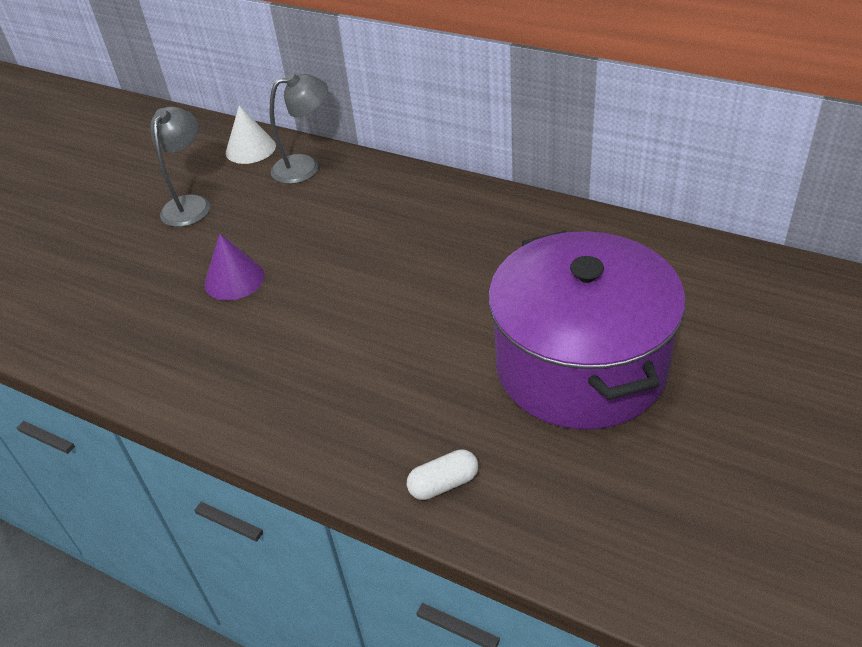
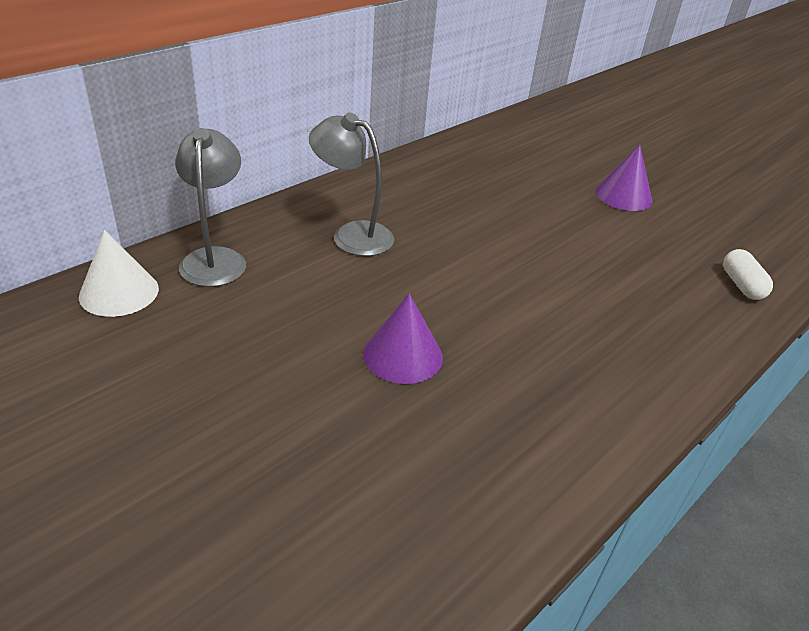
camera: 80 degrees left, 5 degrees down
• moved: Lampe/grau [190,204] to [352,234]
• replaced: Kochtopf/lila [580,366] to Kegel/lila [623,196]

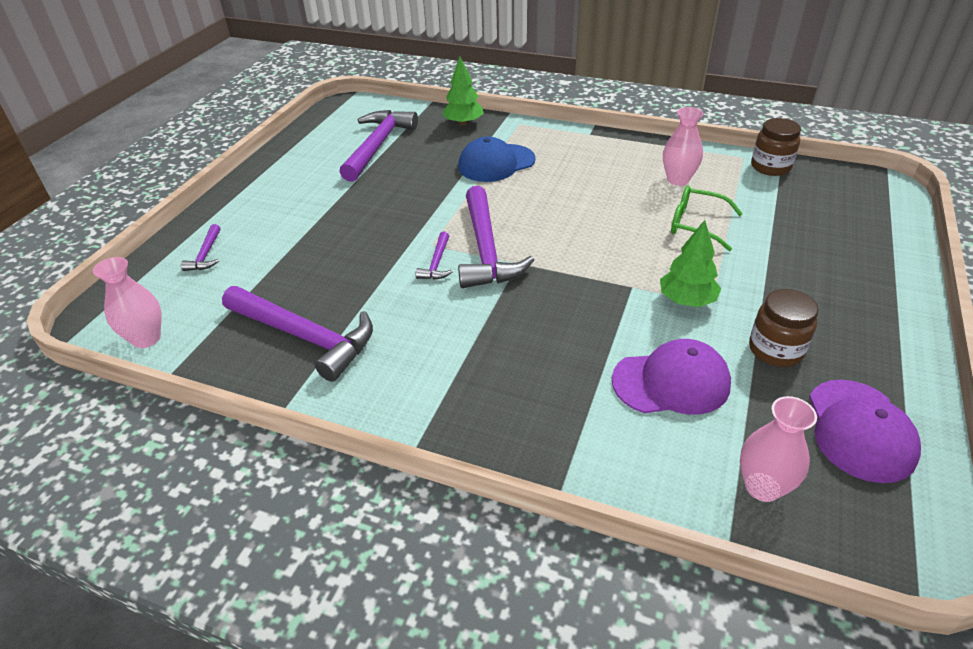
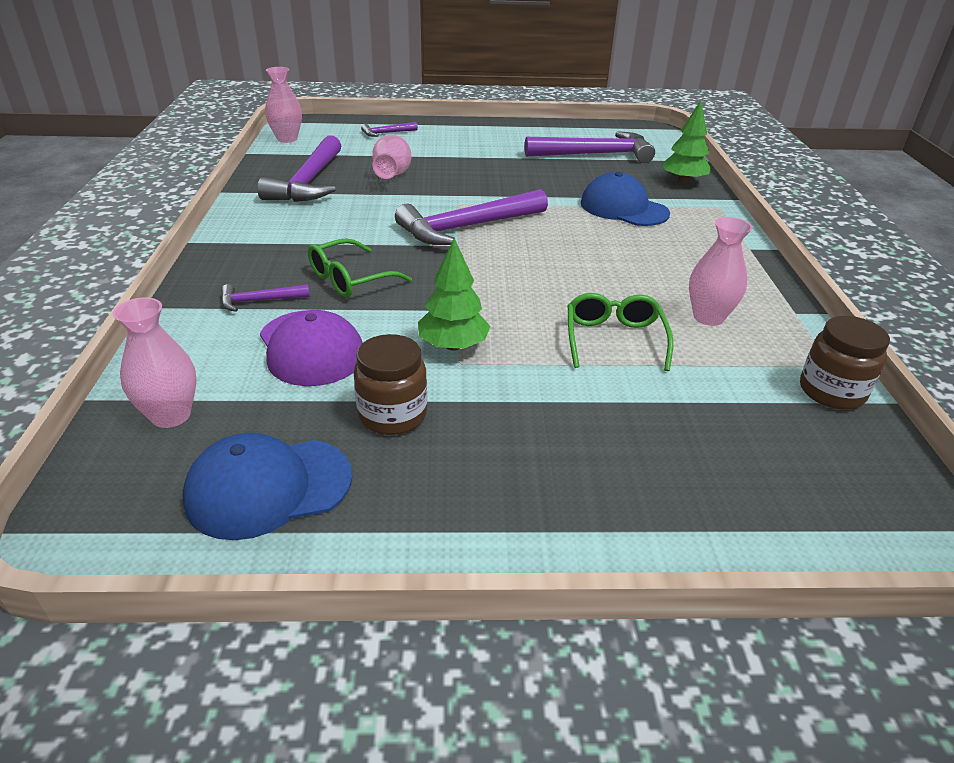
camera: 65 degrees right, 5 degrees down
• recoloured: Kappe/lila [860,430] to Kappe/blau [268,487]
• moved: Hammer/lila [437,263] to [259,301]
• added: Brille/grün [350,279]
• added: Vase/rosa [392,176]

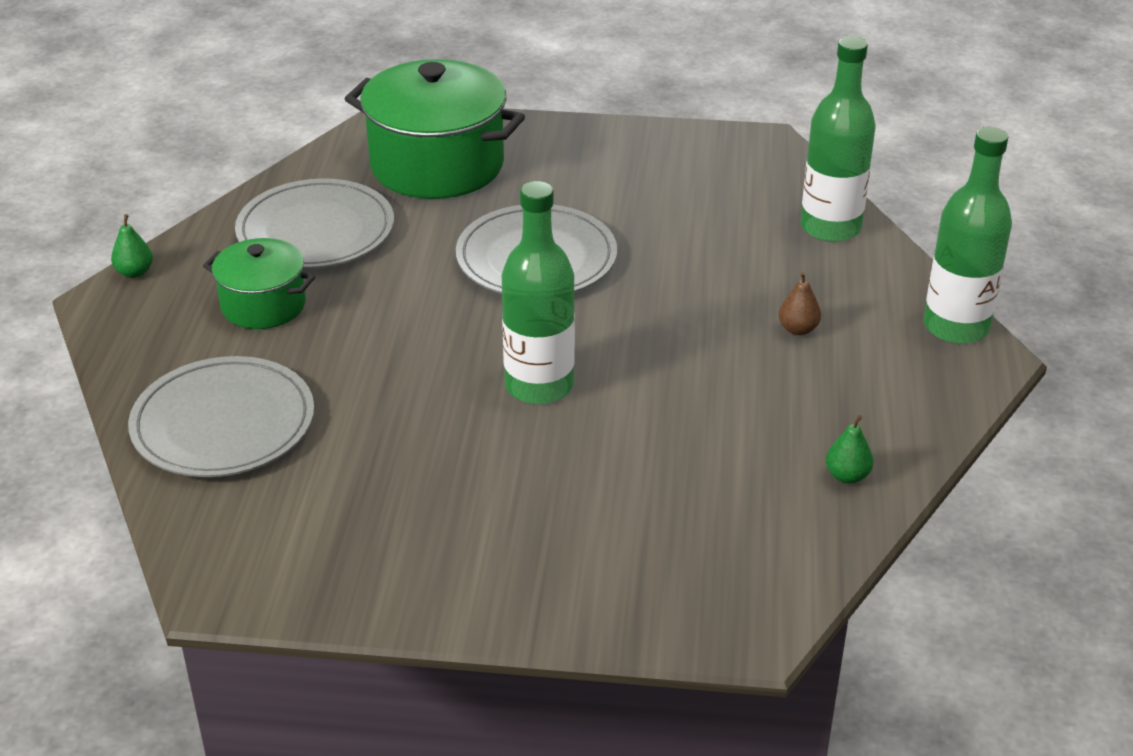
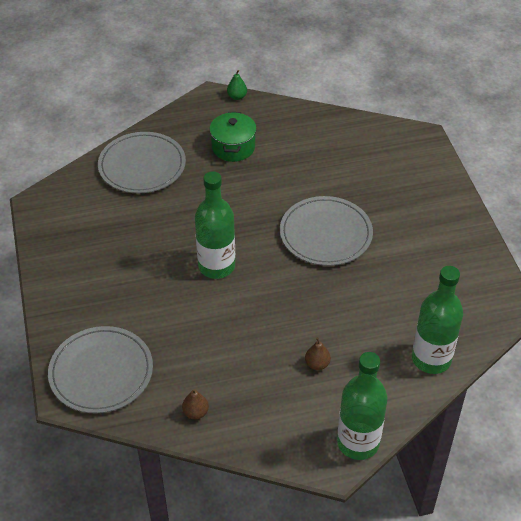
camera: 70 degrees right, 10 degrees up
• moved: Teller/grau [316,230] to [101,372]
• recoloured: Birne/grün [847,476] to Birne/braun [195,412]
• removed: Kochtopf/grün [437,165]

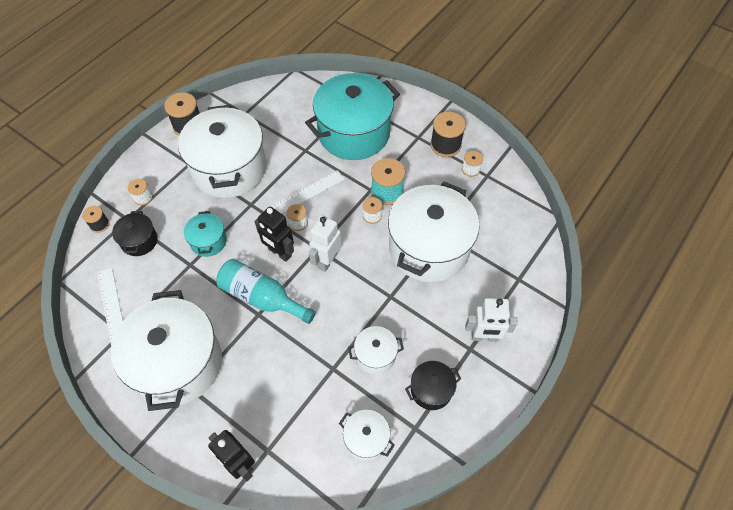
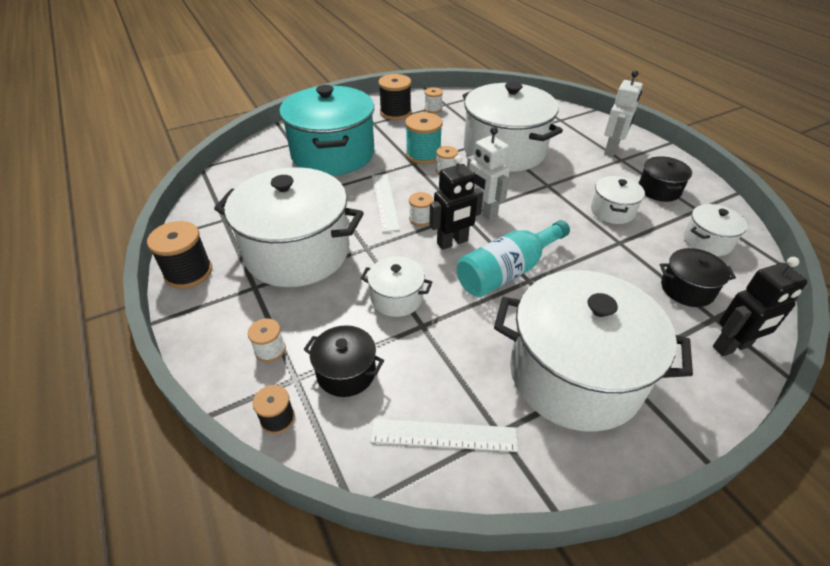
camera: 65 degrees left, 15 degrees down
• recoloured: Kochtopf/türkis [208,241] to Kochtopf/weiß [397,298]
• added: Kochtopf/schwarz [687,289]

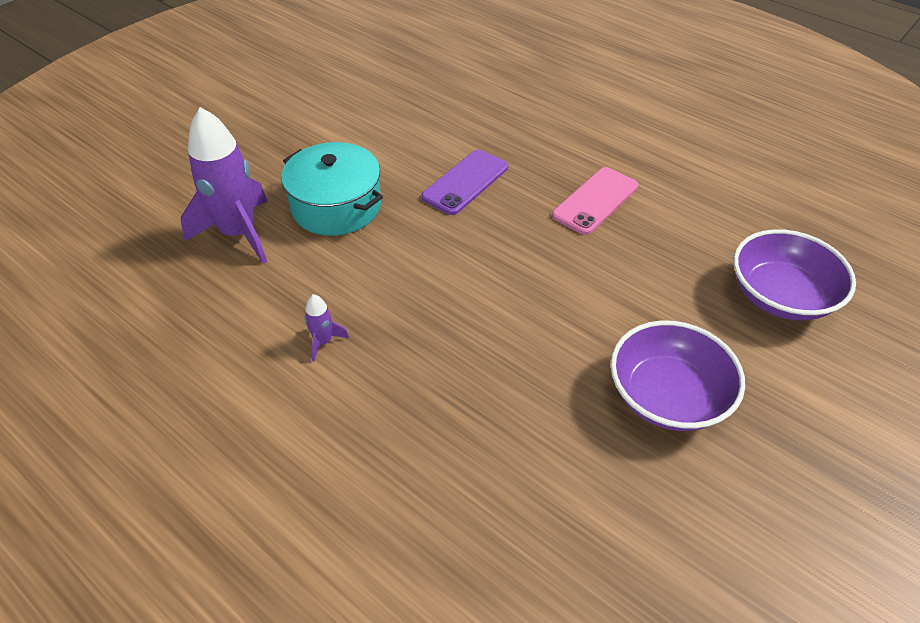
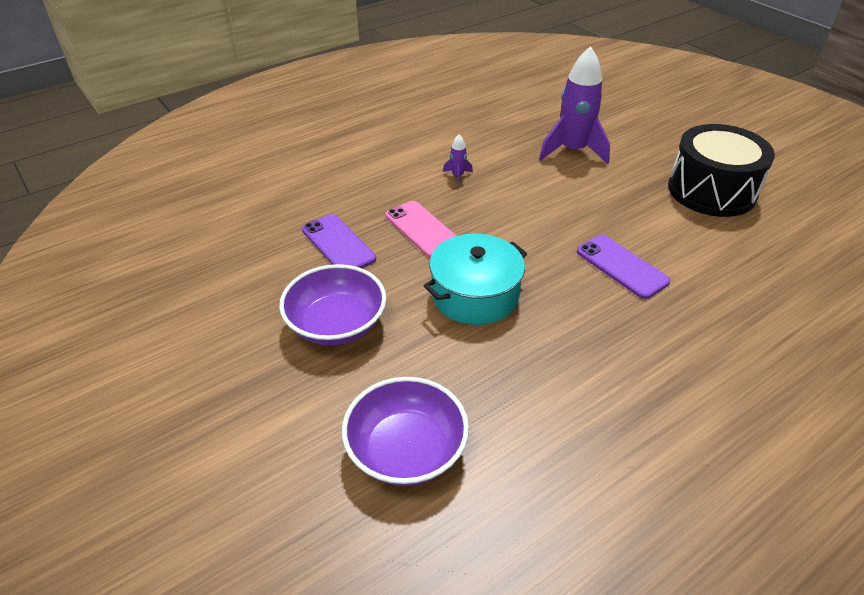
camera: 105 degrees right, 5 degrees down
• added: Handy/lila [338,244]
• moved: Handy/rosa [595,201] to [422,229]
• moved: Kochtopf/türkis [336,206] to [475,295]
• added: Trommel/schwarz [711,191]

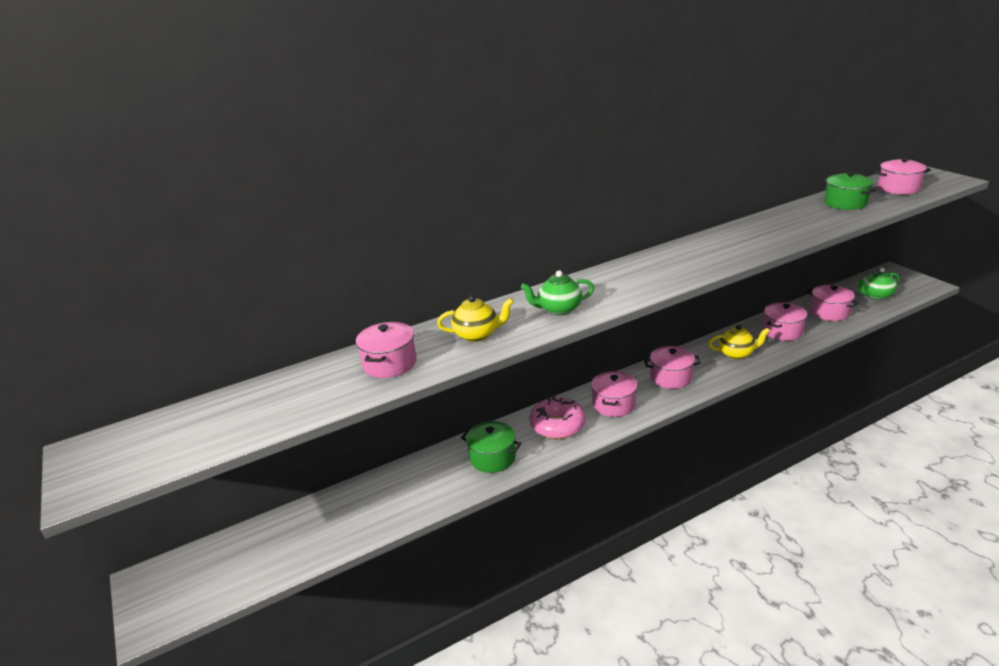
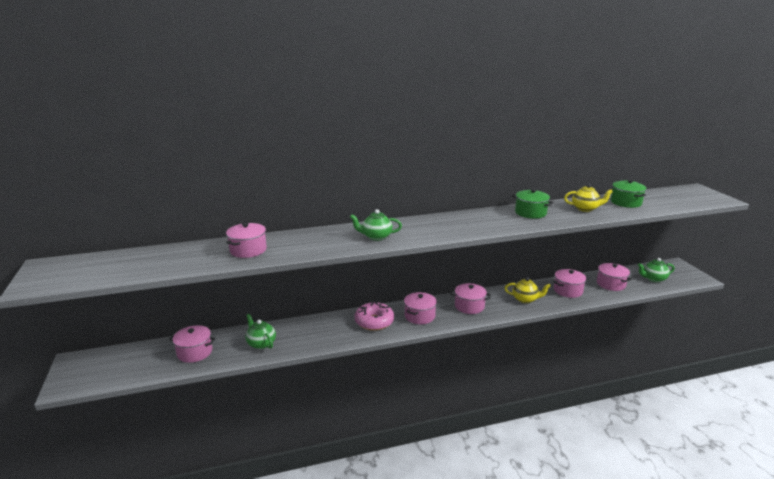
camera: 10 degrees right, 5 degrees down
• moved: Kochtopf/rosa [898,188] to [194,352]
• added: Teekanne/grün [261,343]
• moved: Kochtopf/grün [492,458] to [530,213]
• moved: Teekanne/gelb [477,335] to [585,208]

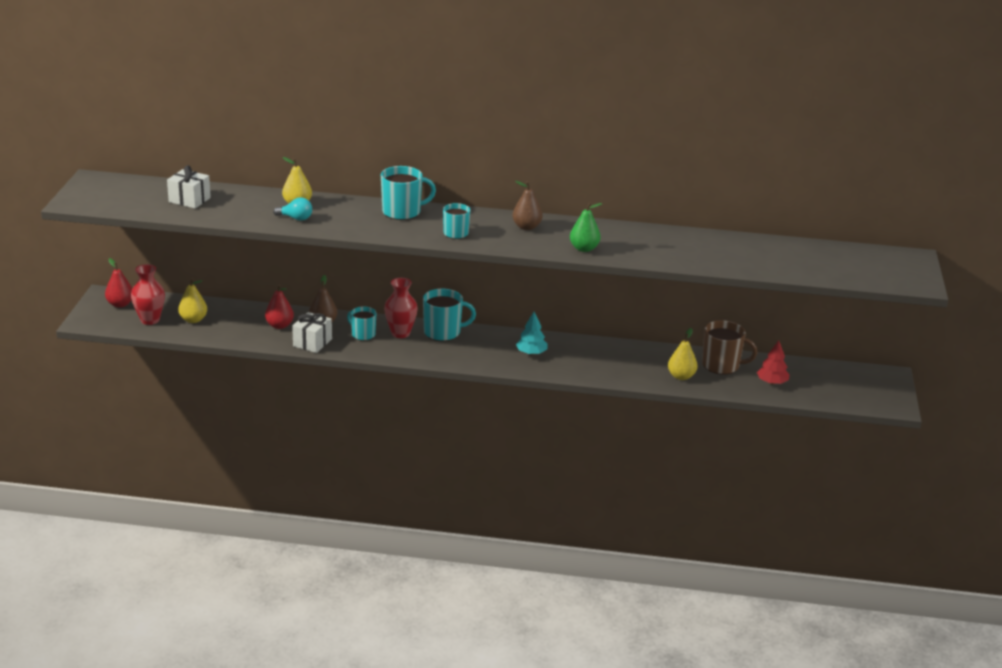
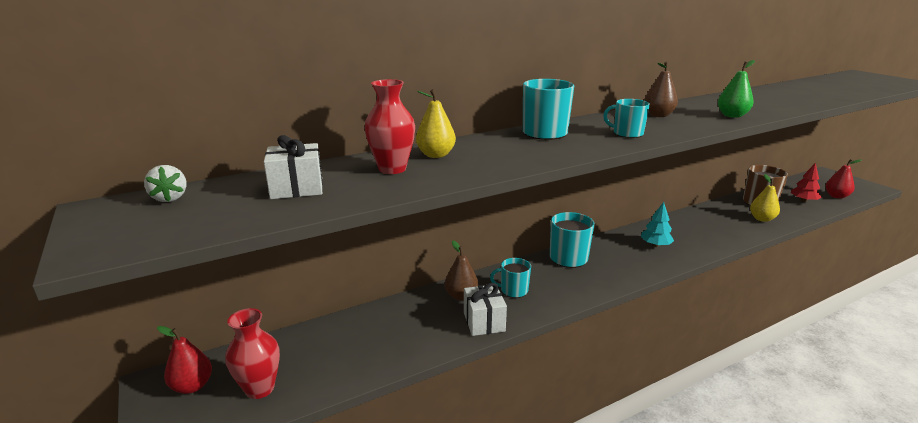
camera: 35 degrees left, 5 degrees down
• added: Erdbeere/weiß [170,198]
• moved: Vase/rot [400,333] to [392,169]
• moved: Birne/rot [279,325] to [836,196]
• removed: Birne/gelb [193,320]
• removed: Glühbirne/türkis [296,218]

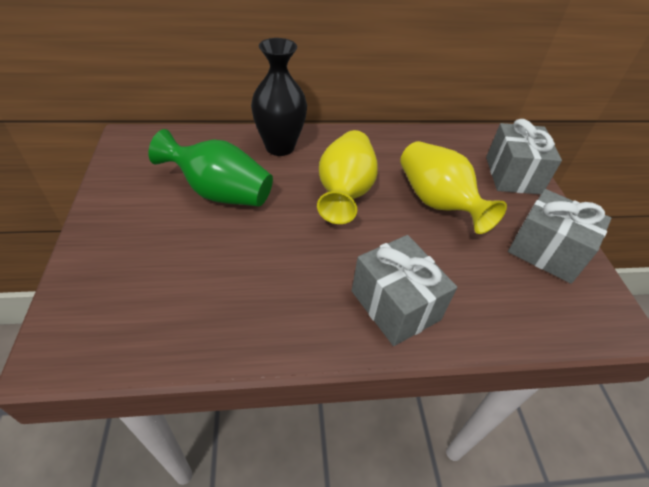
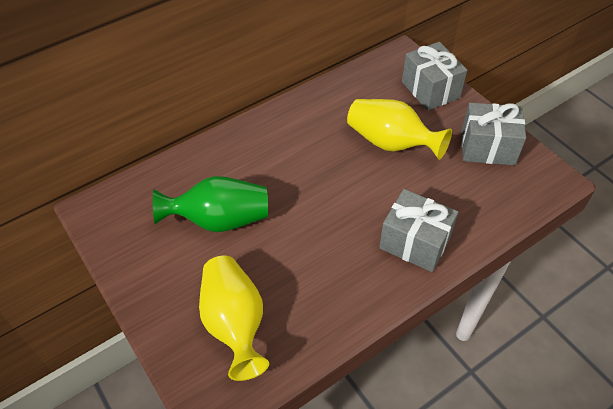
camera: 25 degrees left, 5 degrees up
• moved: Vase/gelb [345,192] to [235,323]
• removed: Vase/schwarz [280,147]

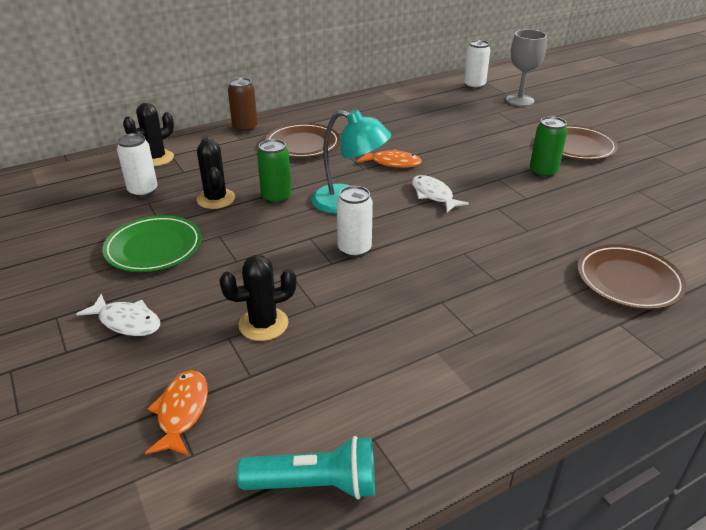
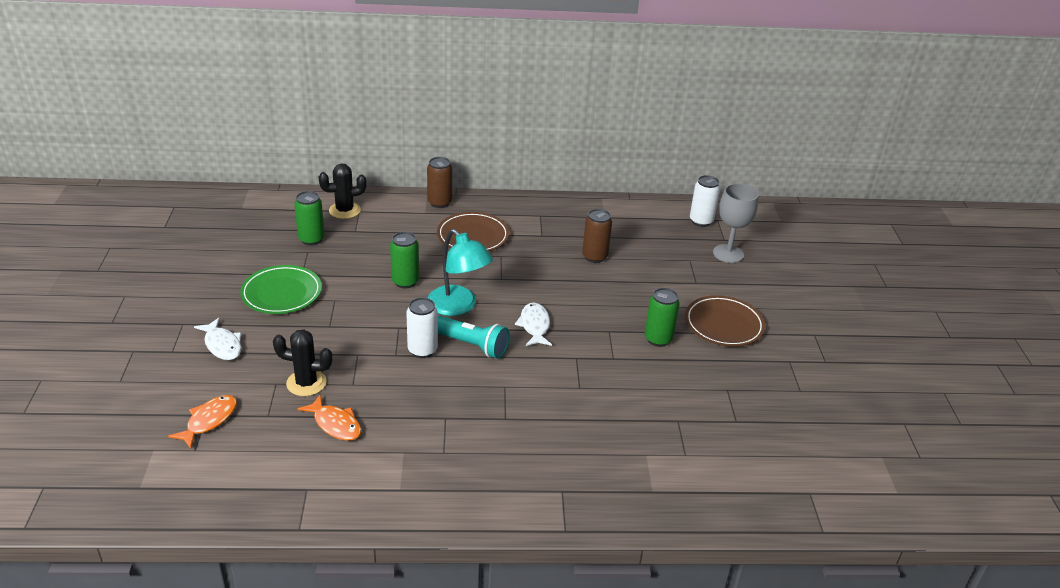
camera: 25 degrees right, 0 degrees up
• recoloured: Dose/weiß [143,191] to Dose/grün [311,239]
• moved: Fisch/orange [392,163] to [335,424]
• moved: Taschenlampe/türkis [315,484] to [472,345]
• added: Dose/braun [594,257]
• removed: Kaktus/schwarz [216,199]
• removed: Teller/braun [628,281]

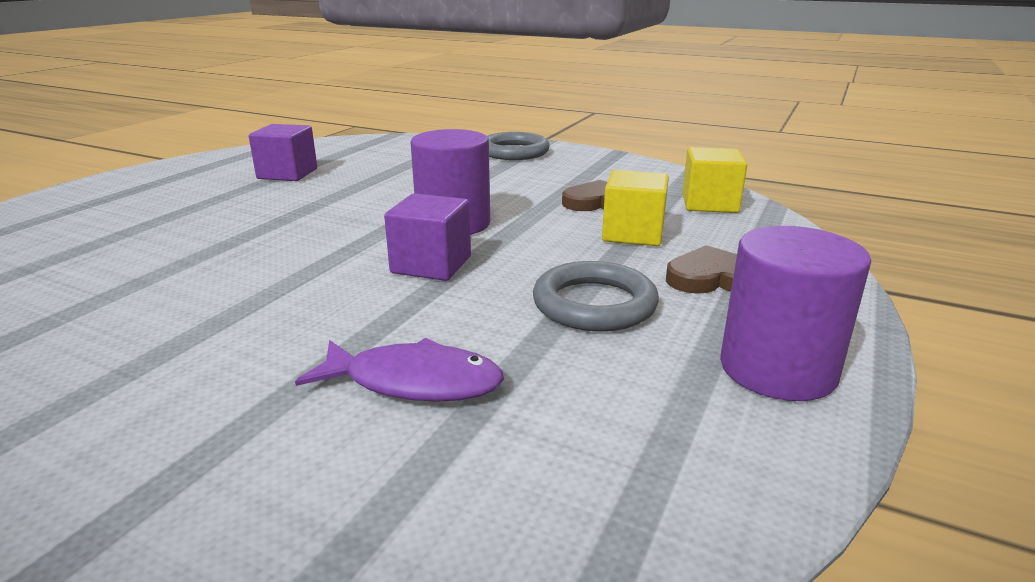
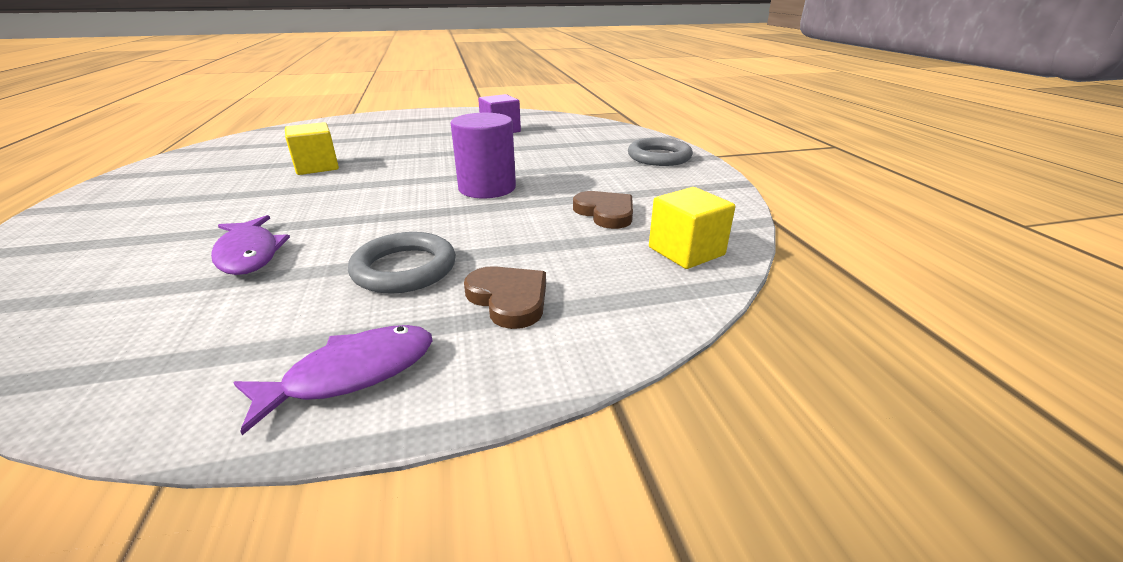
camera: 50 degrees right, 5 degrees up
• replaced: Vollzylinder/lila [777,369] to Fisch/lila [352,374]
• moved: Kubus/gelb [633,234] to [317,167]
• removed: Kubus/lila [431,265]

